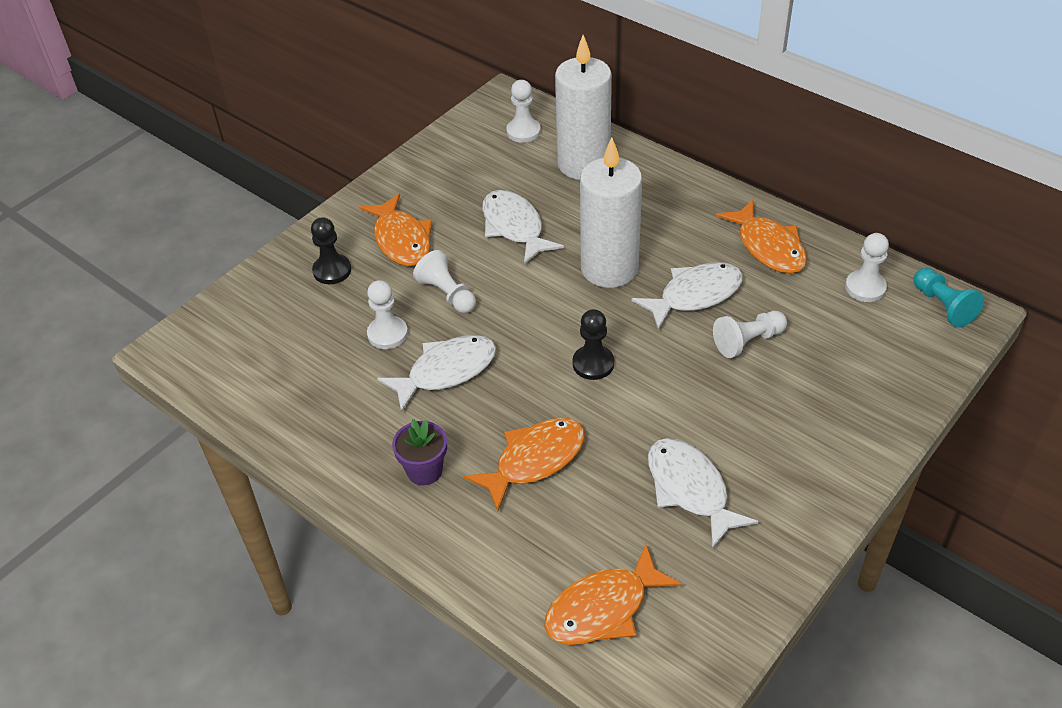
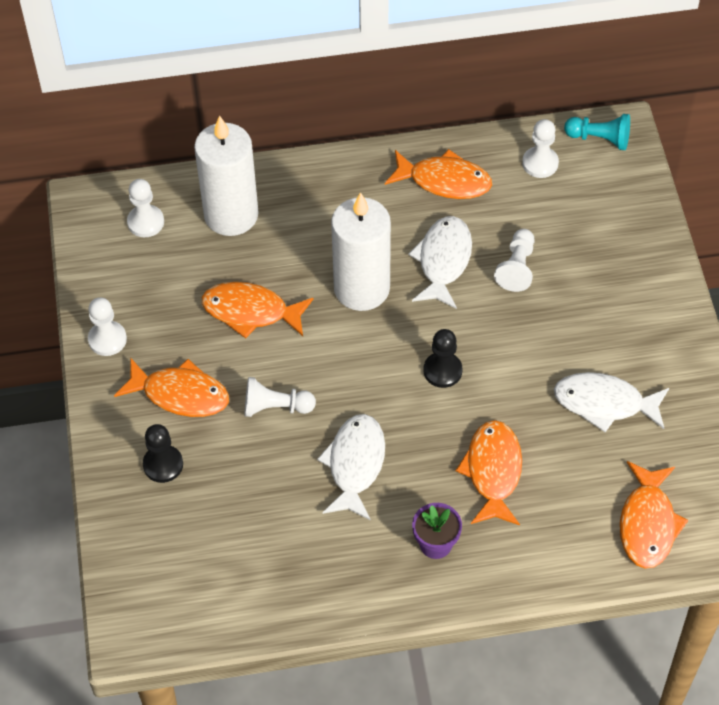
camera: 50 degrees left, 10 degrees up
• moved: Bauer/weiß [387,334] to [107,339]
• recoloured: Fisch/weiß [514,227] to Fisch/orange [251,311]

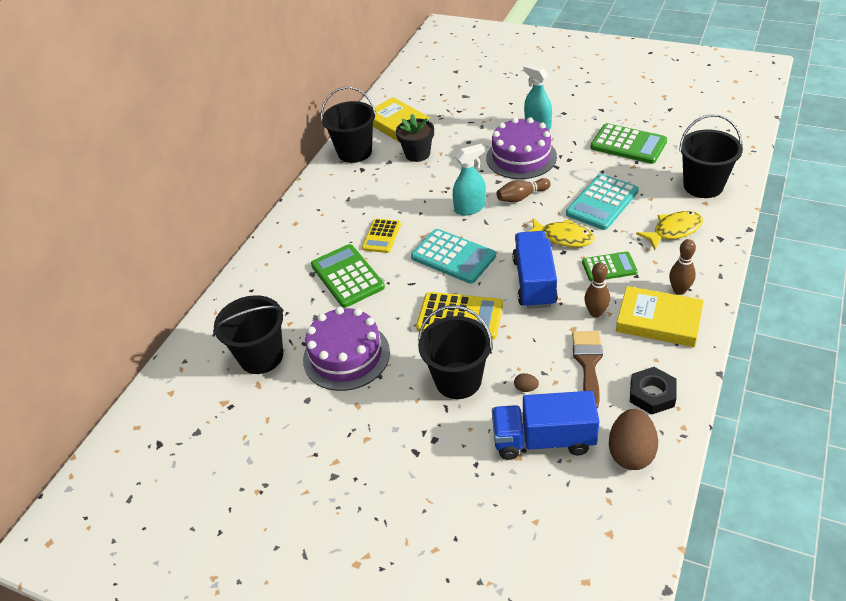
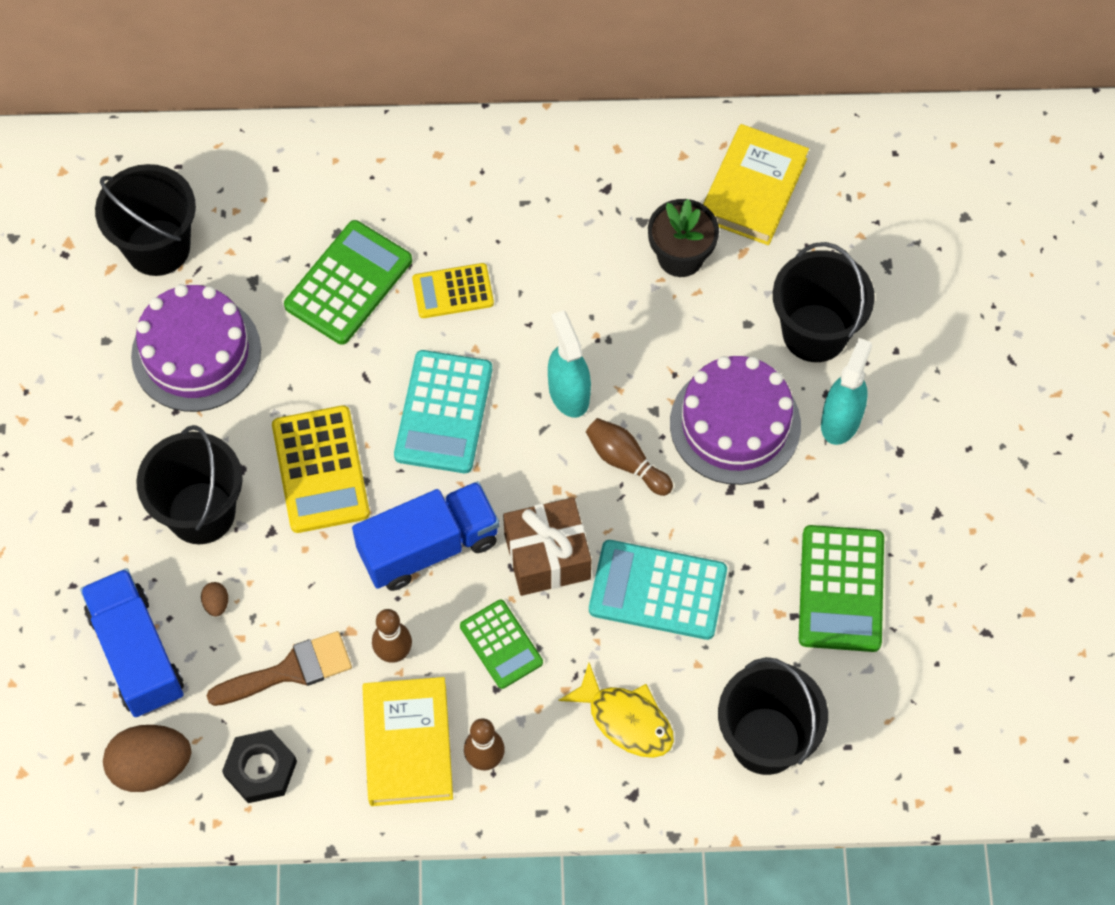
camera: 60 degrees right, 20 degrees up
• replaced: Fisch/gelb [563,237] to Geschenk/braun [547,556]
• turned: Sprühflasche/türkis [470,208] = [568,393] 150 degrees counterclockwise
• moved: Eimer/schwarz [354,152] to [815,333]

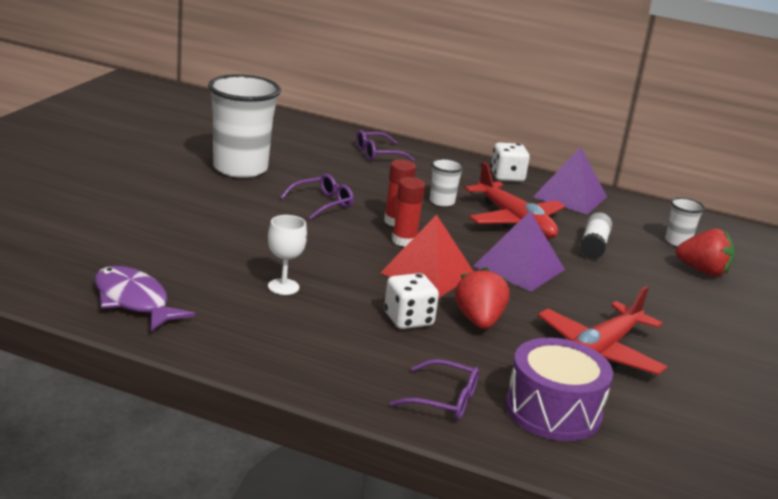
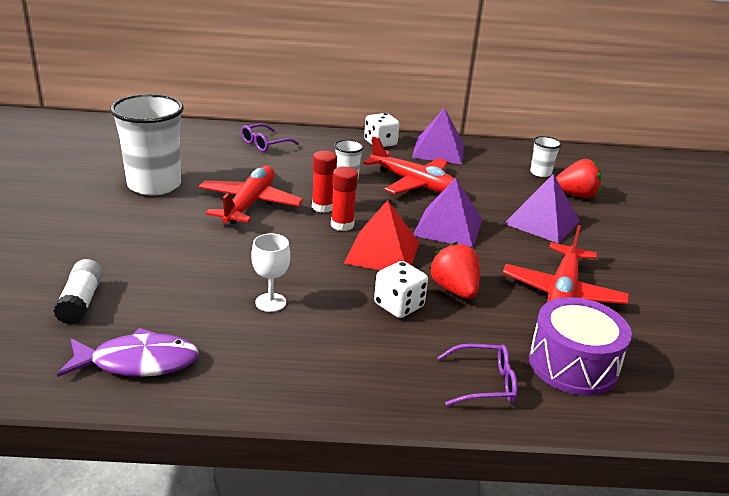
camera: 20 degrees left, 5 degrees up
• moved: Klebestift/weiß [593,246] to [81,302]
• turned: Fisch/lila [134,301] = [138,362] 150 degrees clockwise
• replaced: Brille/lila [322,203] to Flugzeug/rot [249,204]
• added: Pyramide/lila [542,222]

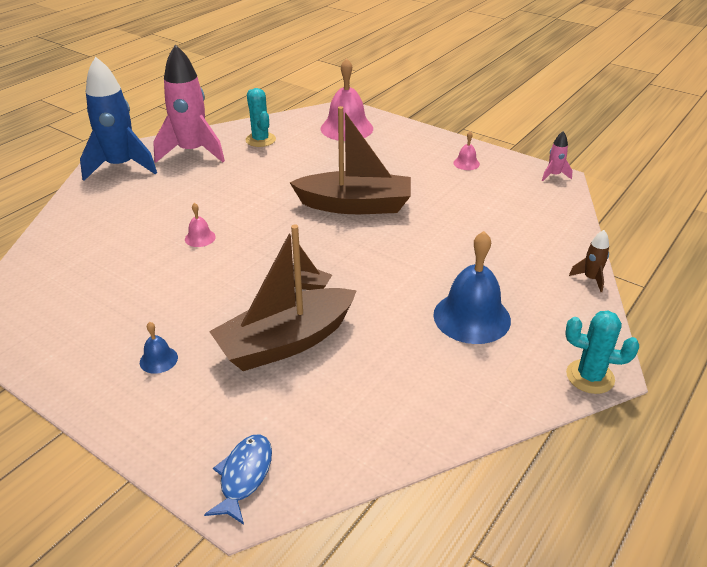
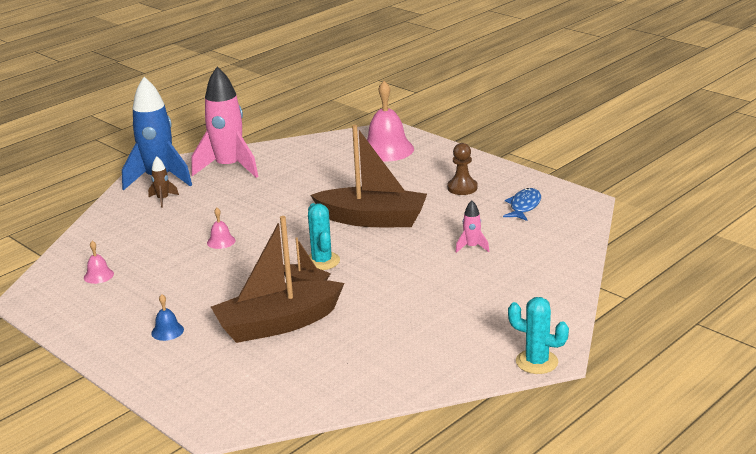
camera: 10 degrees right, 10 degrees down
• moved: Glocke/rosa [466,163] to [98,275]
• moved: Rakete/braun [590,279] to [163,199]
• moved: Kaktus/türkis [260,140] to [322,261]
• added: Bauer/braun [462,188]
• moved: Rakete/rosa [554,175] to [472,247]
• moved: Fisch/blau [244,476] to [524,206]
• removed: Glocke/blau [472,317]

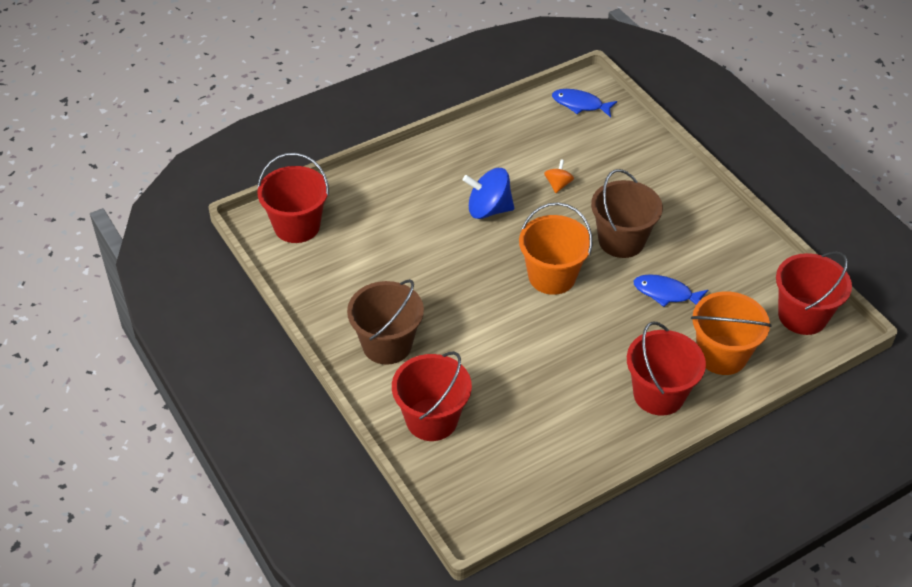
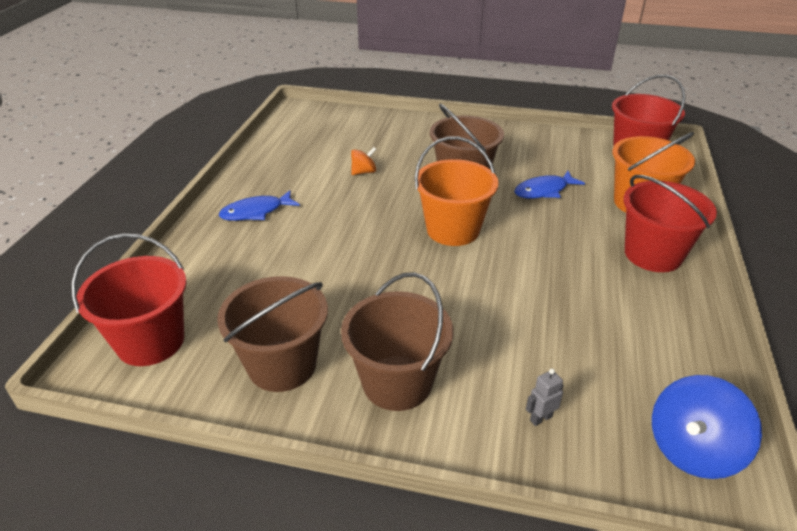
camera: 45 degrees left, 10 degrees down
• added: Eimer/braun [282,365]
• moved: Fisch/blau [580,104] to [256,212]
• turned: Kreisel/orange [558,185] = [364,172] 90 degrees clockwise
• replaced: Eimer/rot [431,419] to Roboter/grau [540,418]
• moved: Kreisel/blau [488,209] to [692,449]

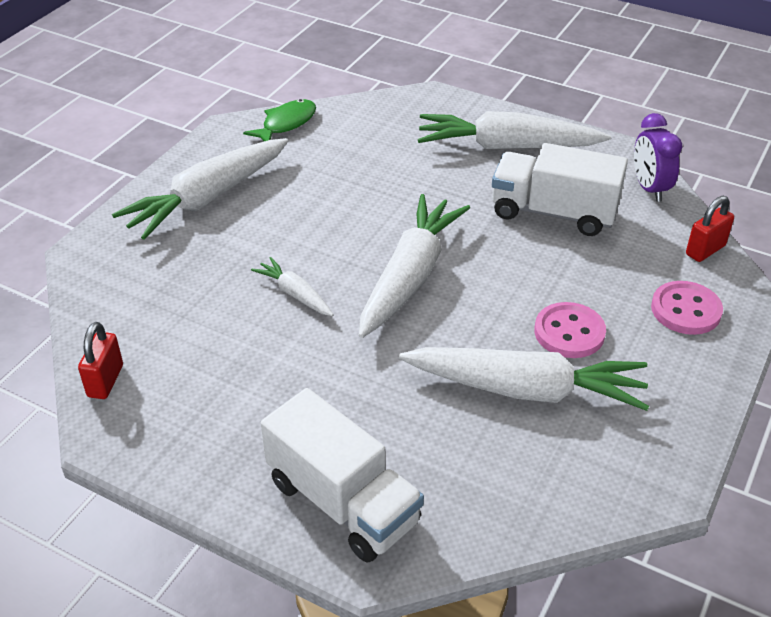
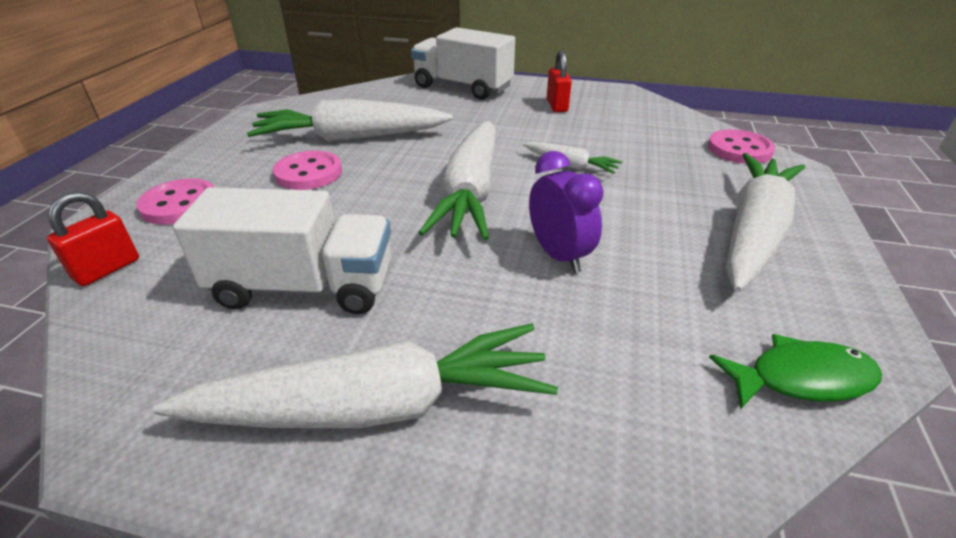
camera: 165 degrees right, 5 degrees down
• moved: Wecker/lila [649,188] to [559,255]
• moved: Vorhängeschloss/rot [105,381] to [557,106]
• added: Knopf/rosa [739,149]
• turned: Fisch/grün [286,124] = [801,378] 120 degrees counterclockwise

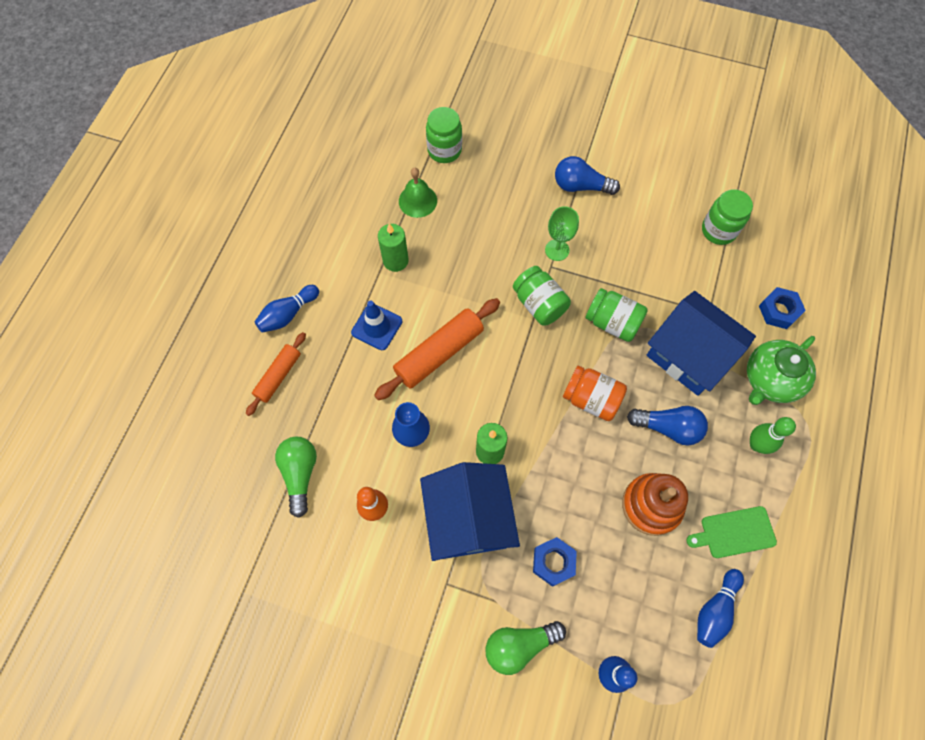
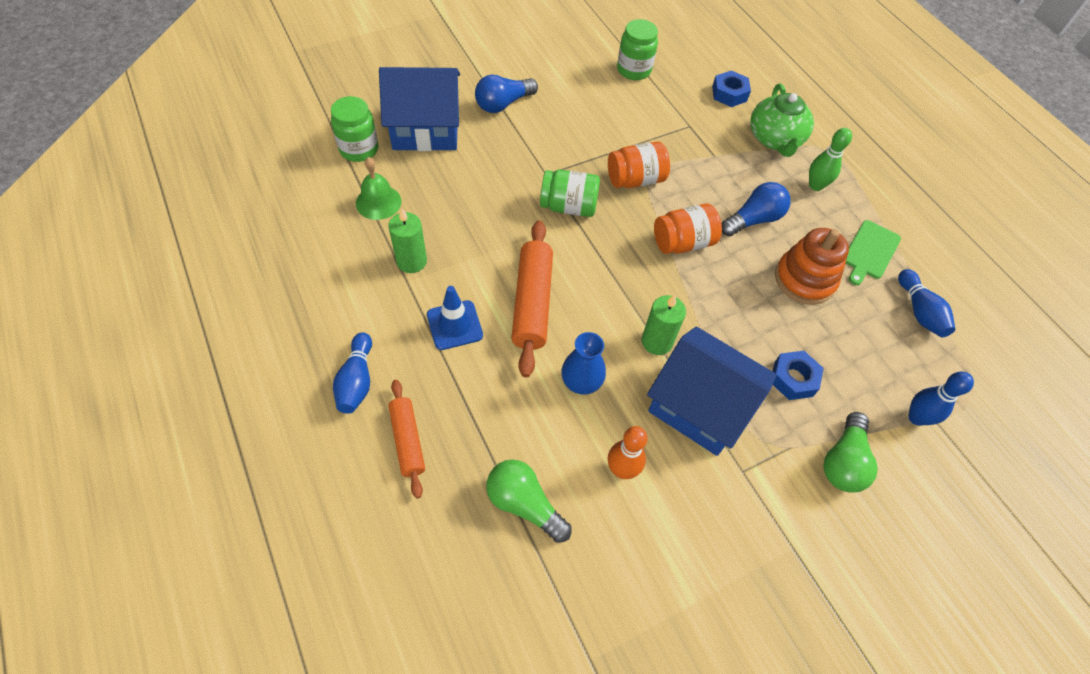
camera: 50 degrees left, 10 degrees down
• moved: Haus/blau [689,354] to [425,129]
• recoloured: Einmachglas/grün [612,322] to Einmachglas/orange [635,180]
• removed: Kelch/grün [557,250]

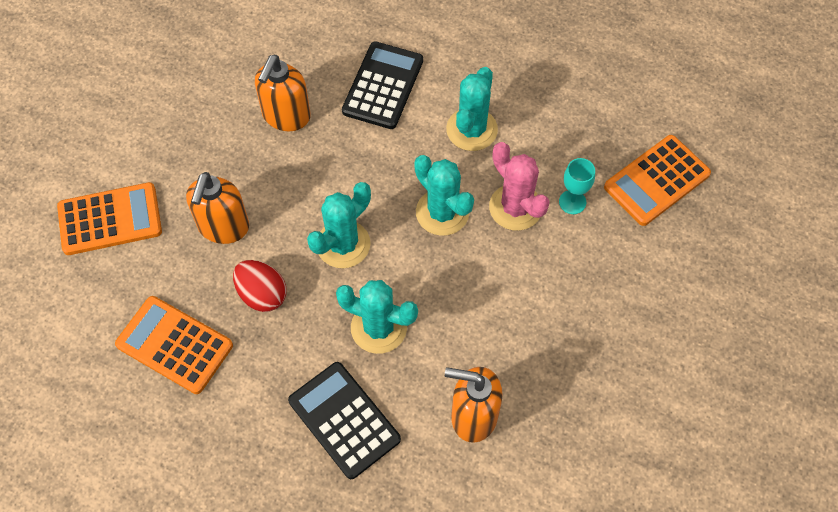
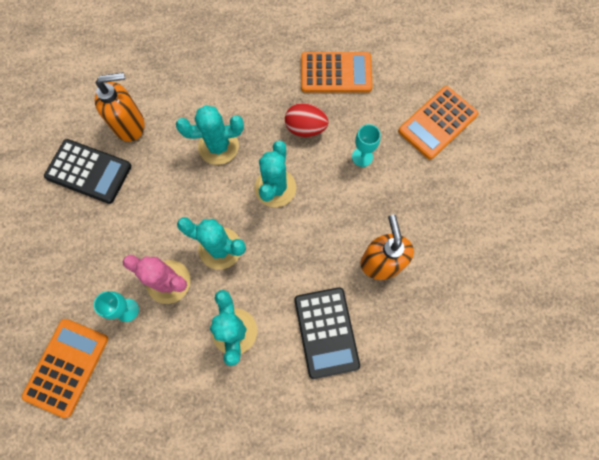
camera: 150 degrees right, 10 degrees up
• moved: Taschenrechner/schwarz [344,420] to [89,171]
• replaced: Seifenspender/orange [223,227] to Kelch/türkis [362,157]

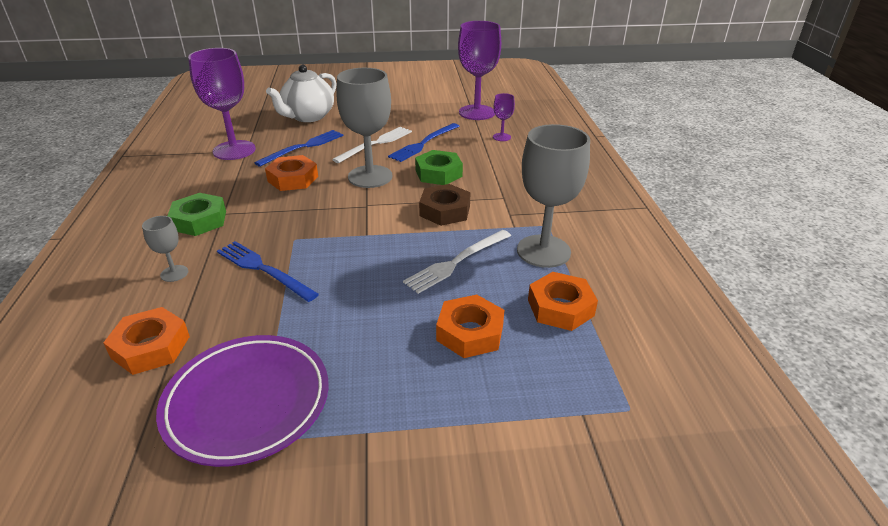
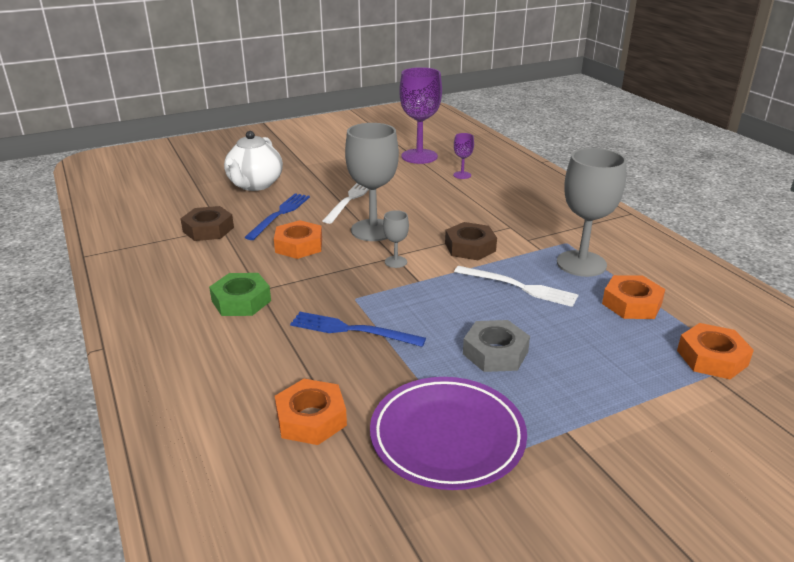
camera: 20 degrees left, 5 degrees down
• replaced: Kelch/lila [234,150] to Sechskantmutter/braun [208,229]
• moved: Kelch/grau [174,273] to [395,262]
• turned: Gabel/weiß [457,262] = [519,287] 90 degrees counterclockwise
• added: Sechskantmutter/grau [495,353]
• moved: Sechskantmutter/orange [470,333] to [712,358]
• removed: Gabel/blau [423,143]
• removed: Sechskantmutter/grün [438,173]

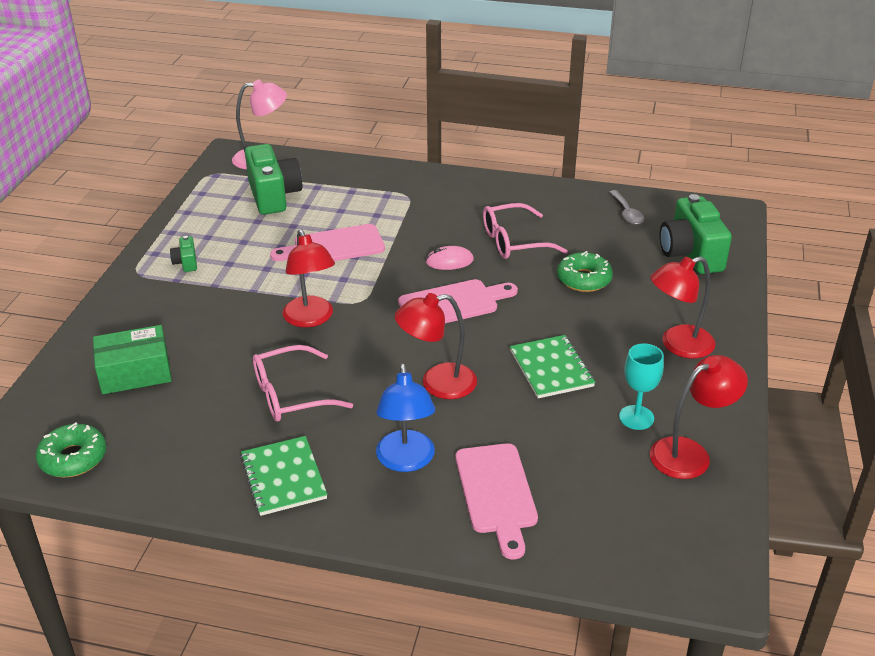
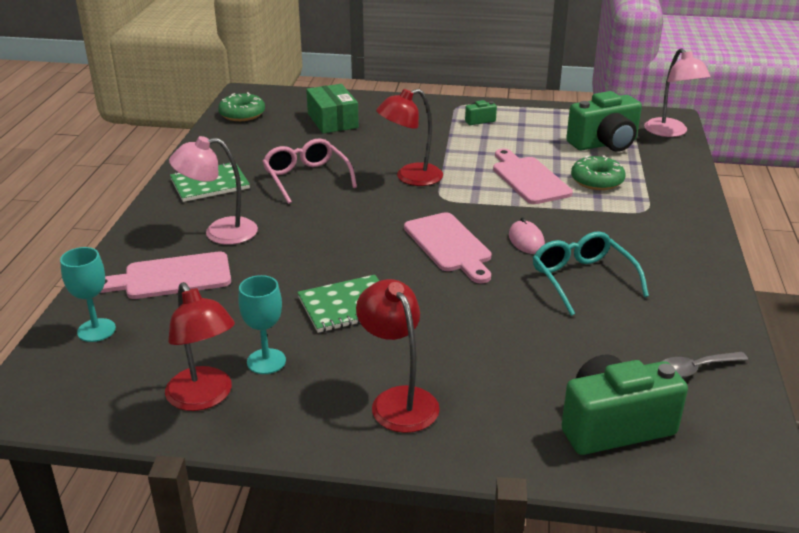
camera: 85 degrees right, 5 degrees down
• added: Kelch/türkis [96,330]
• recoloured: Lampe/blau [406,461] to Lampe/rosa [220,232]
• recoloured: Brille/rosa [515,241] to Brille/türkis [583,280]
• moved: Donut/grün [584,279] to [597,180]
• removed: Lampe/rot [437,383]

